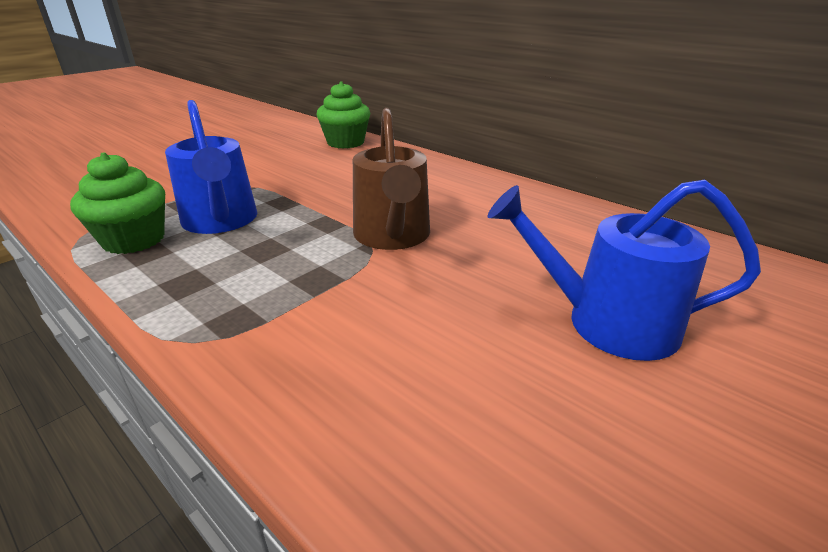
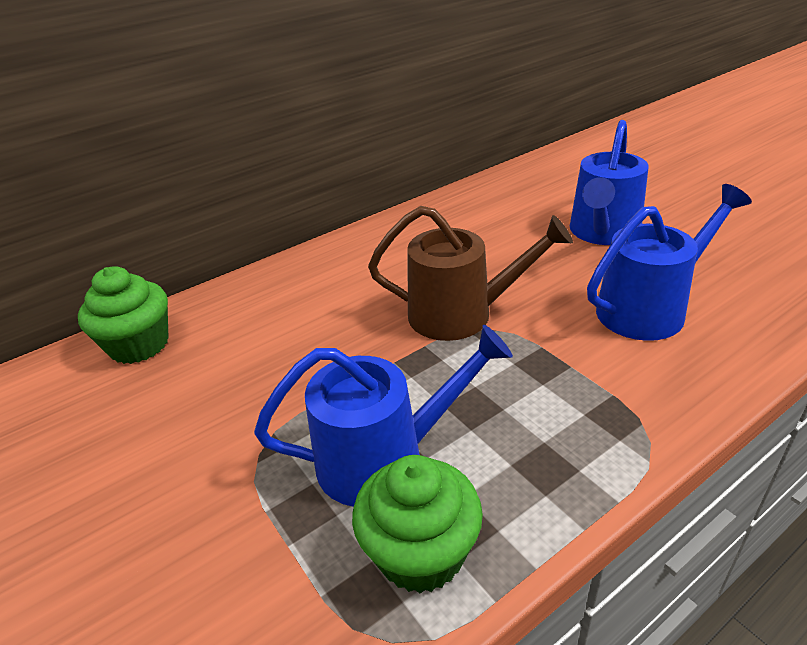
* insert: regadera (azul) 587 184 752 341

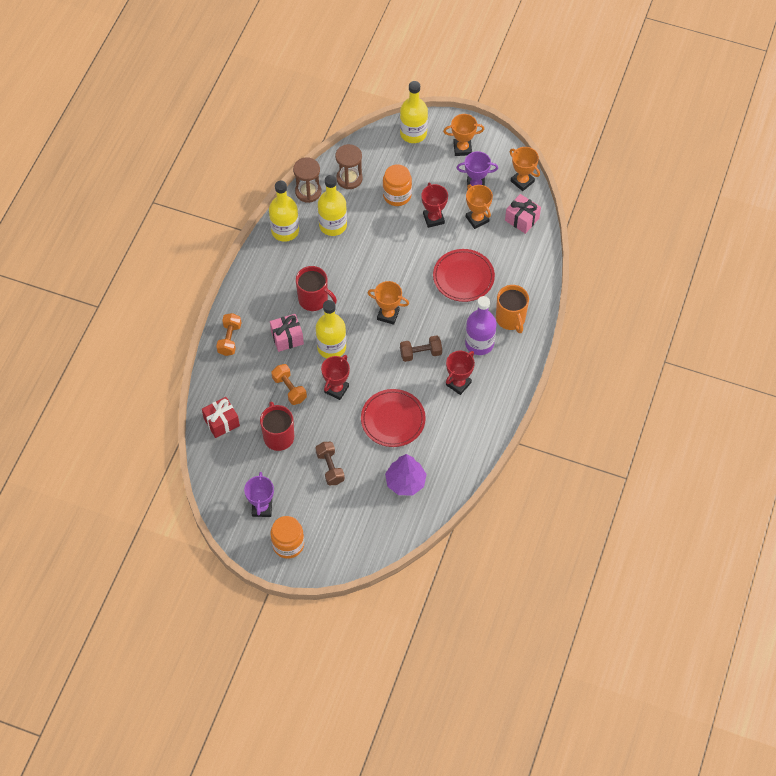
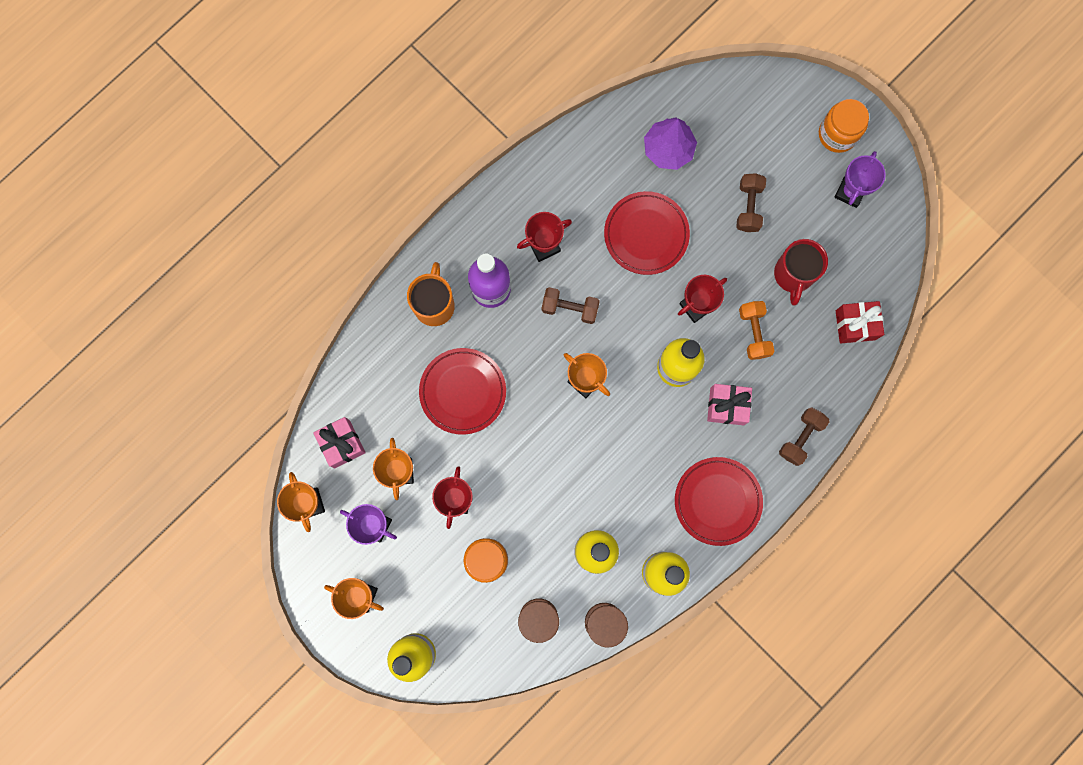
* delete: taza (rojo) 296 266 337 311
* recolor: mancuerna (naranja) 216 313 241 356 to mancuerna (marrón) 779 407 830 466
* insert: plato (rojo) 675 457 763 546

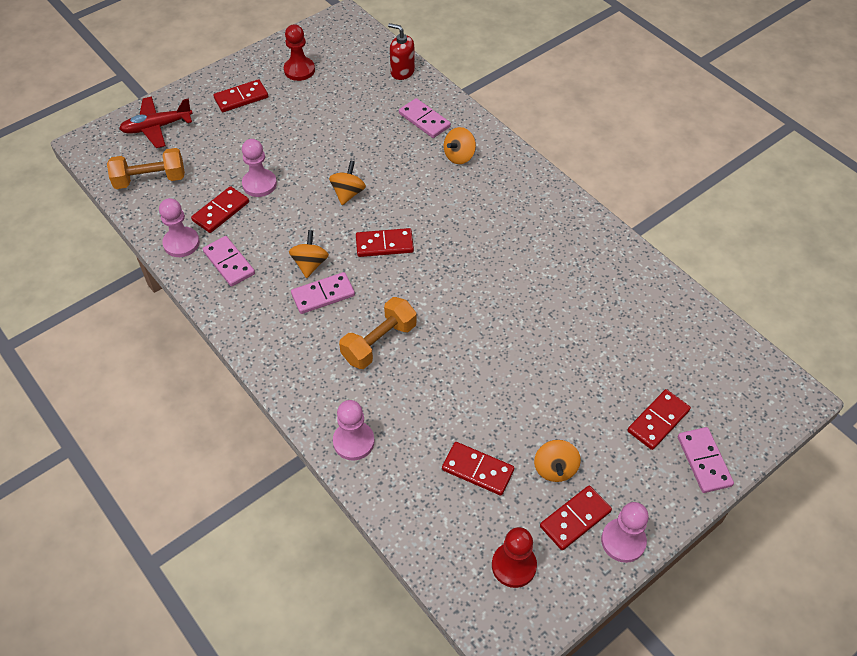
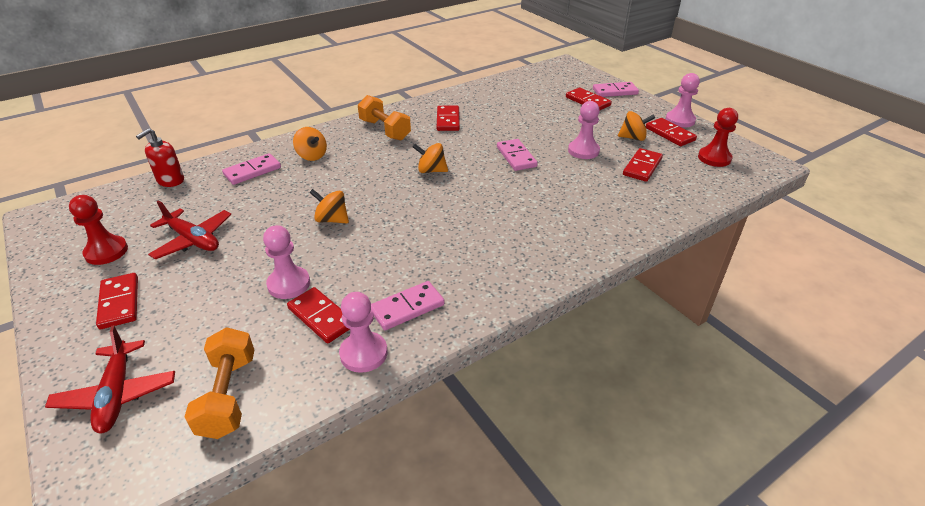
* move: ficha de dominó (rojo) 356 228 414 257 to 437 106 460 131
* move: peonza (naranja) 289 230 329 278 to 413 143 448 173
* move: ficha de dominó (rosa) 291 272 355 314 to 497 139 538 171
* move: mancuerna (naranja) 339 297 417 369 to 358 95 411 141
* move: peón (rosa) 333 400 375 460 to 568 101 600 159
* insert: avión (rojo) 148 200 231 259

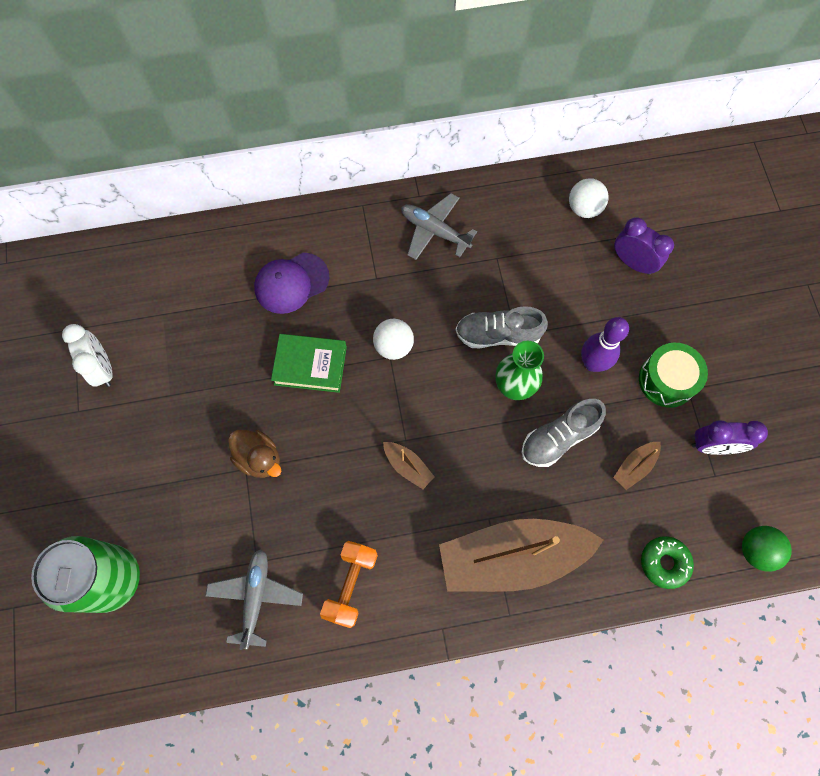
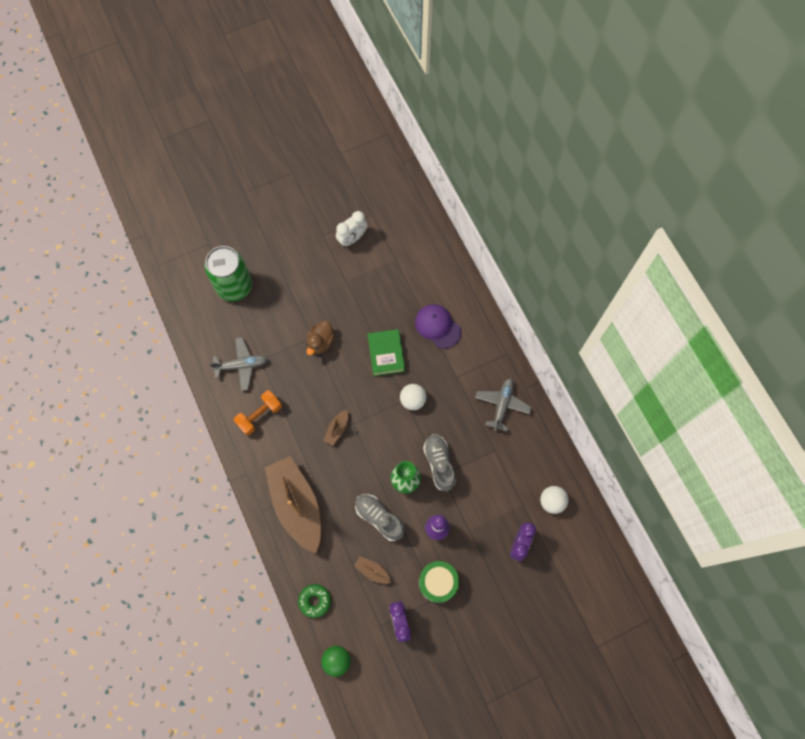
* rotate: mancuerna (naranja) 320 541 378 628 = 234 390 282 435 45 degrees counterclockwise

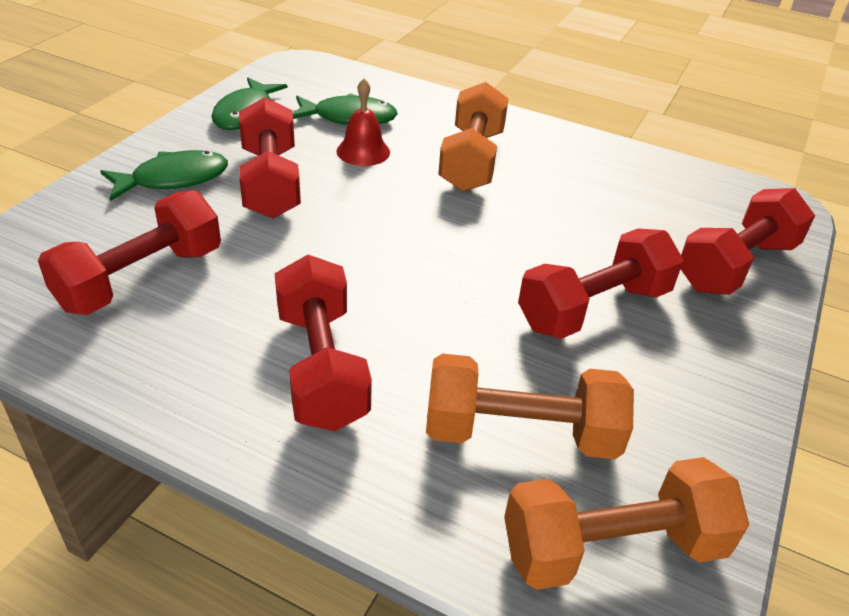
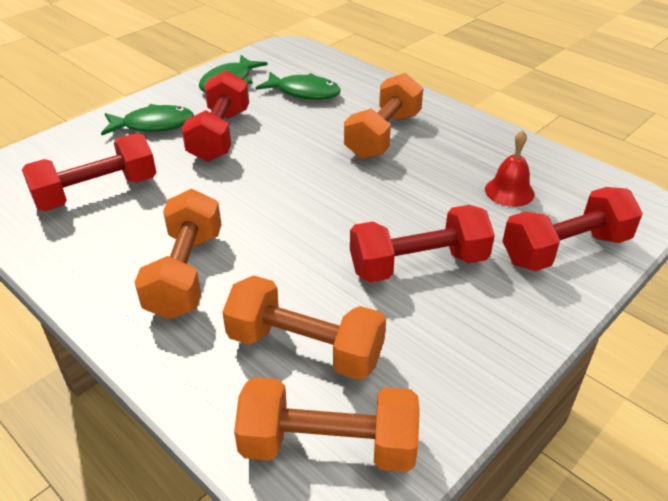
* move: campana (rojo) 337 79 390 166 to 485 130 535 207
* recolor: mancuerna (rojo) 275 255 372 431 to mancuerna (naranja) 134 189 222 319

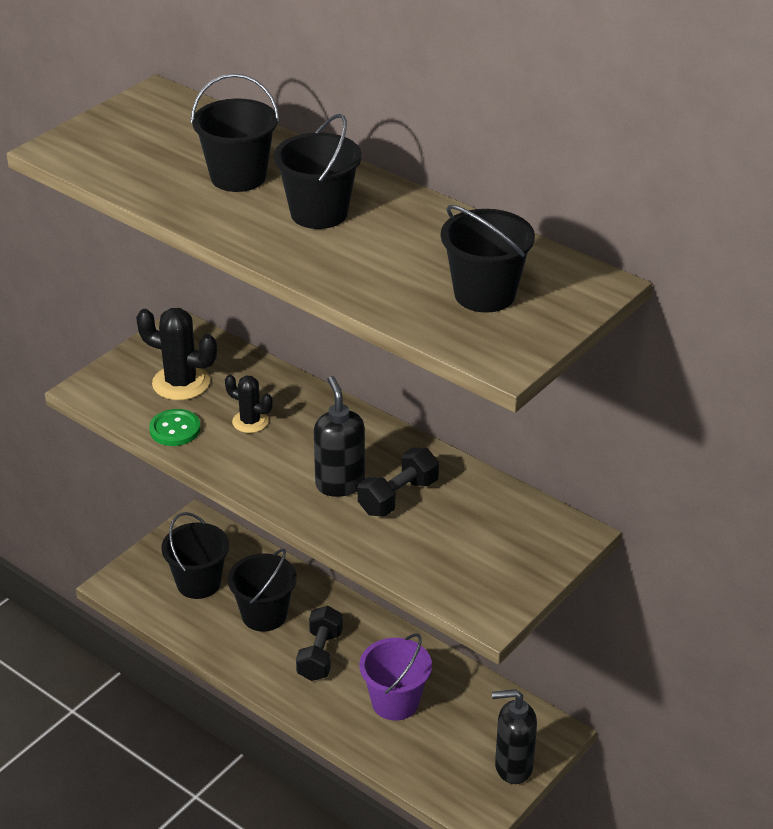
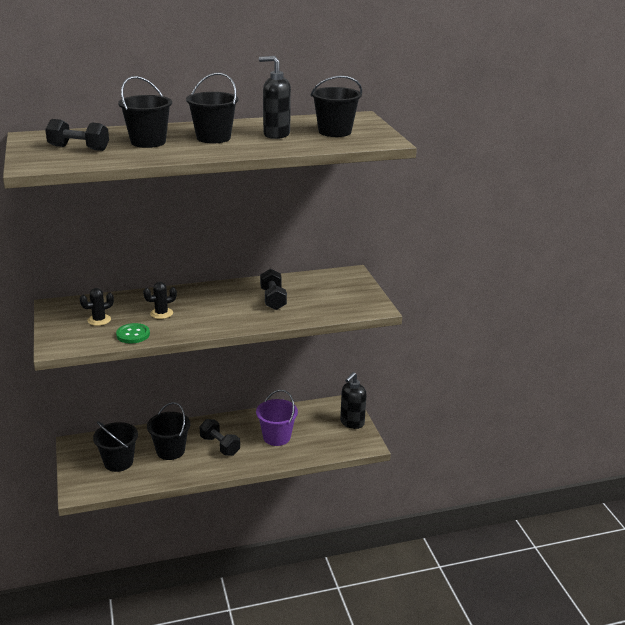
* resize: cactus (negro) 136 308 217 400 = 80 288 114 326 x0.61
* move: dispensador de jabón (negro) 314 376 365 497 to 259 56 291 139
* insert: mancuerna (negro) 45 119 109 151

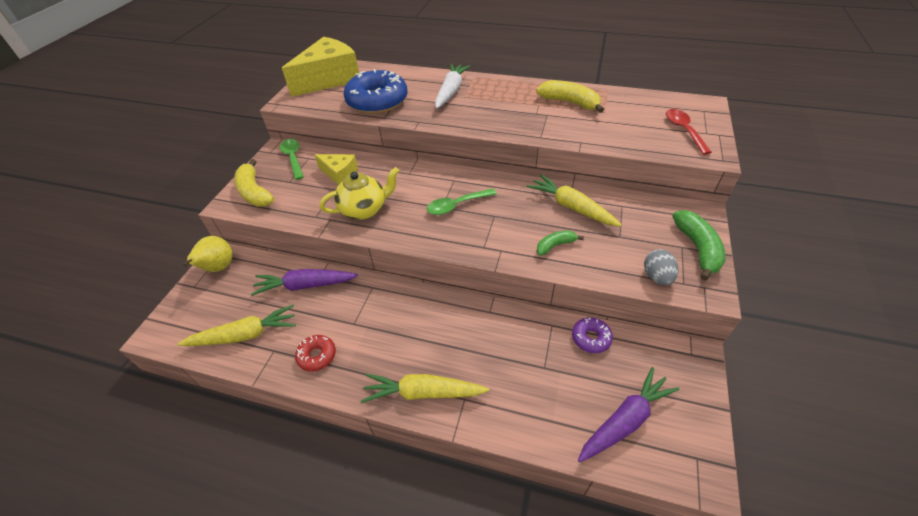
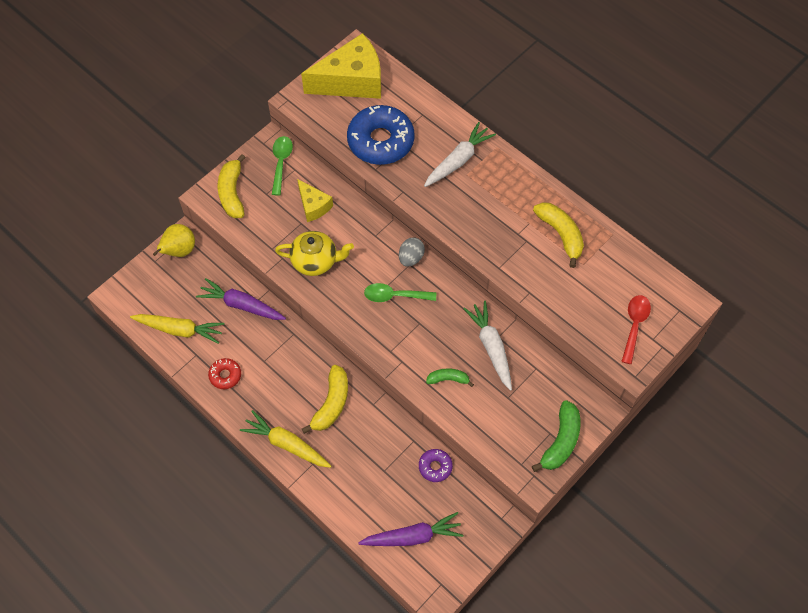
* recolor: zanahoria (amarillo) 527 174 622 227 to zanahoria (blanco) 463 301 512 391
* move: huevo (gris) 644 249 678 285 to 399 238 425 267
* insert: plátano (amarillo) 302 365 348 434

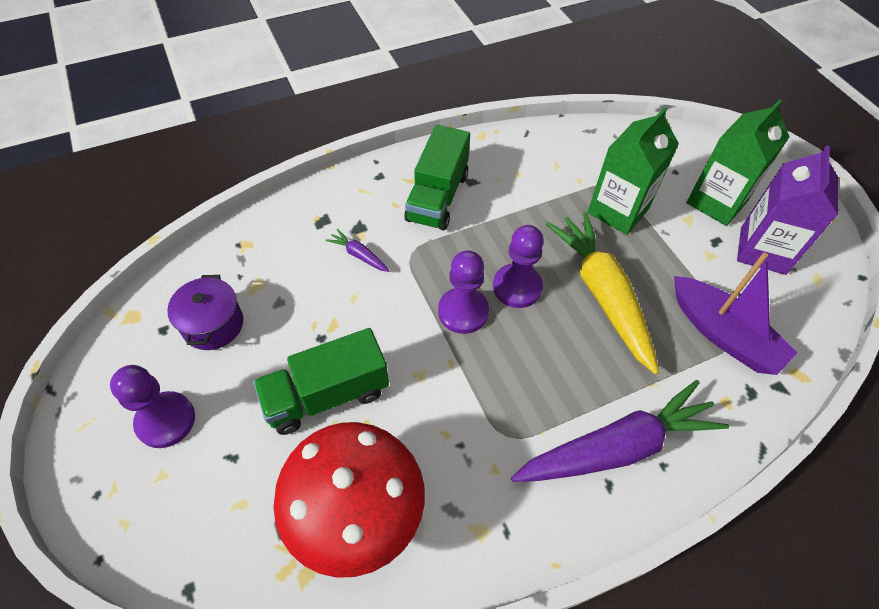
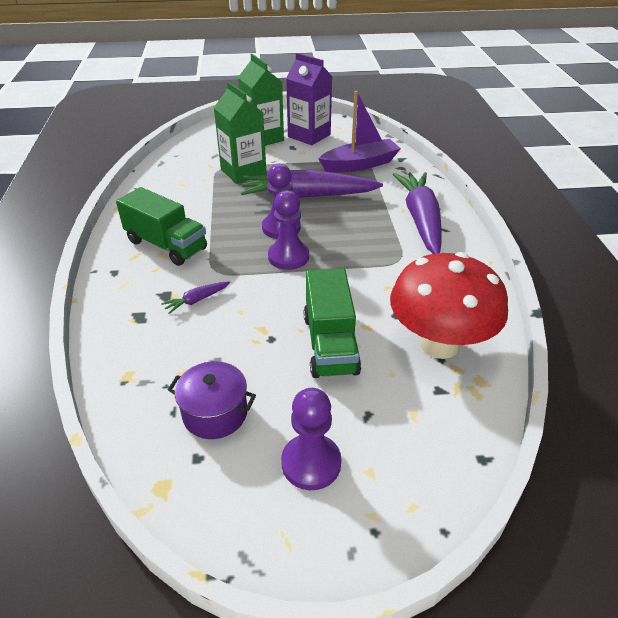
* recolor: zanahoria (amarillo) 546 212 659 375 to zanahoria (morado) 241 170 383 198

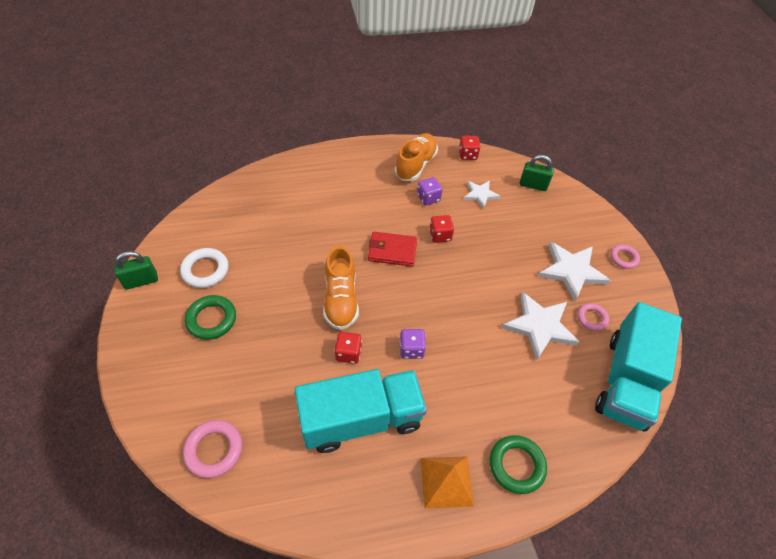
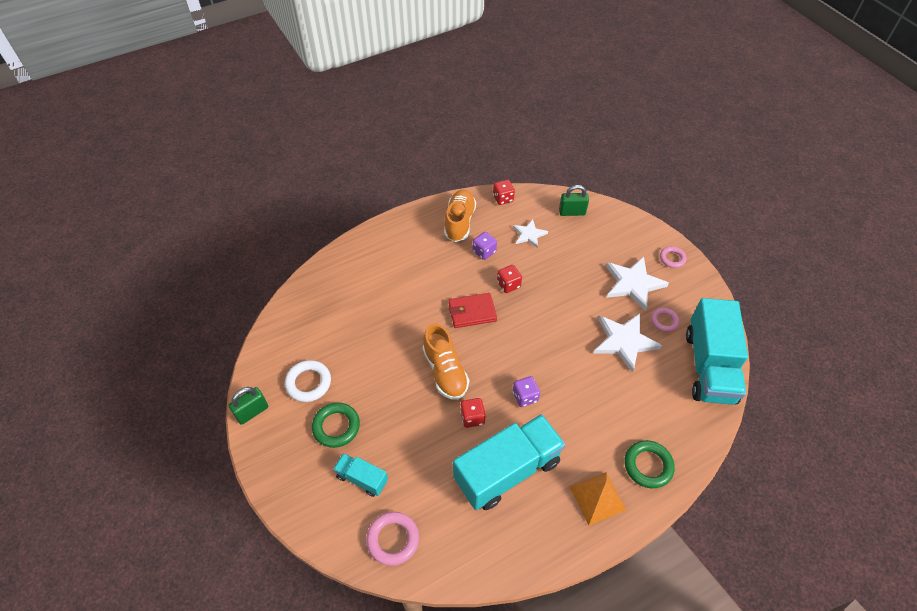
* insert: camión (turquesa) 333 453 388 497

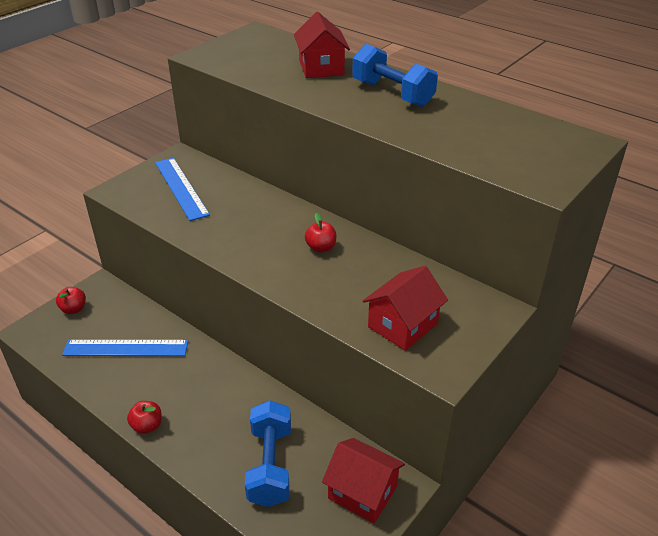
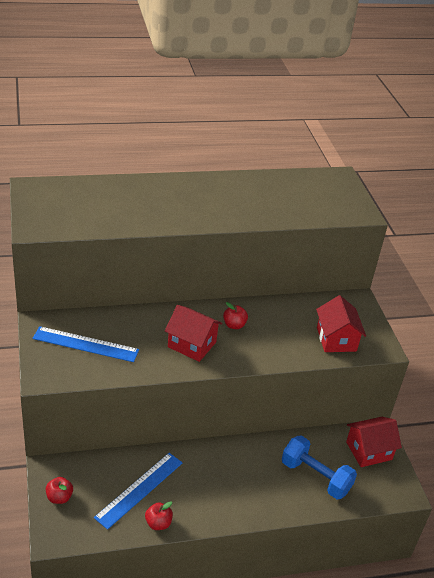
* move: casa (rojo) 294 12 350 78 to 165 305 223 362
* delete: mancuerna (azul) 352 44 438 107
* move: manzana (rojo) 127 401 162 434 to 145 501 173 530

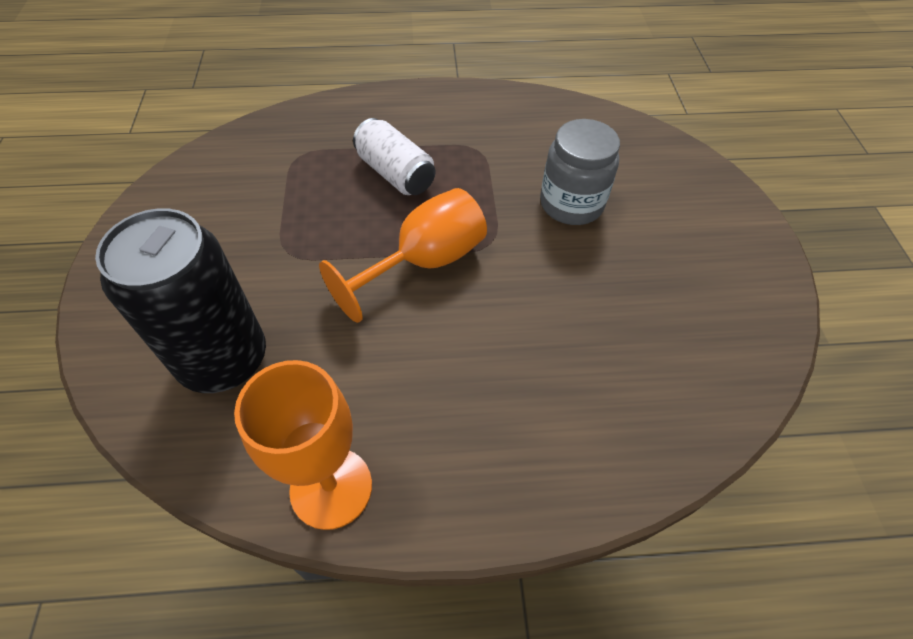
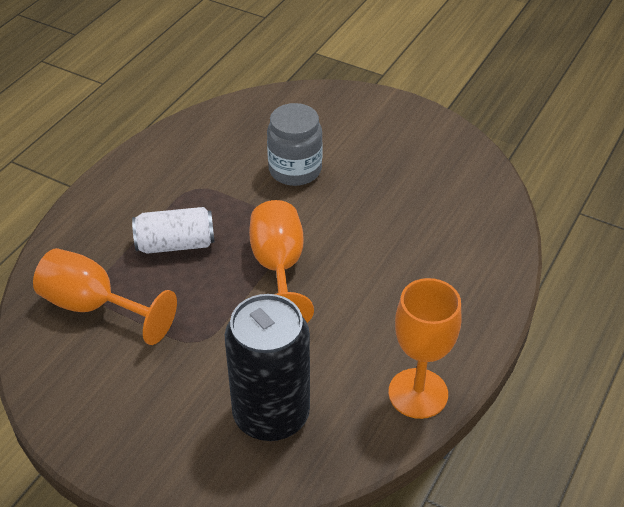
* insert: copa (naranja) 33 248 177 345

